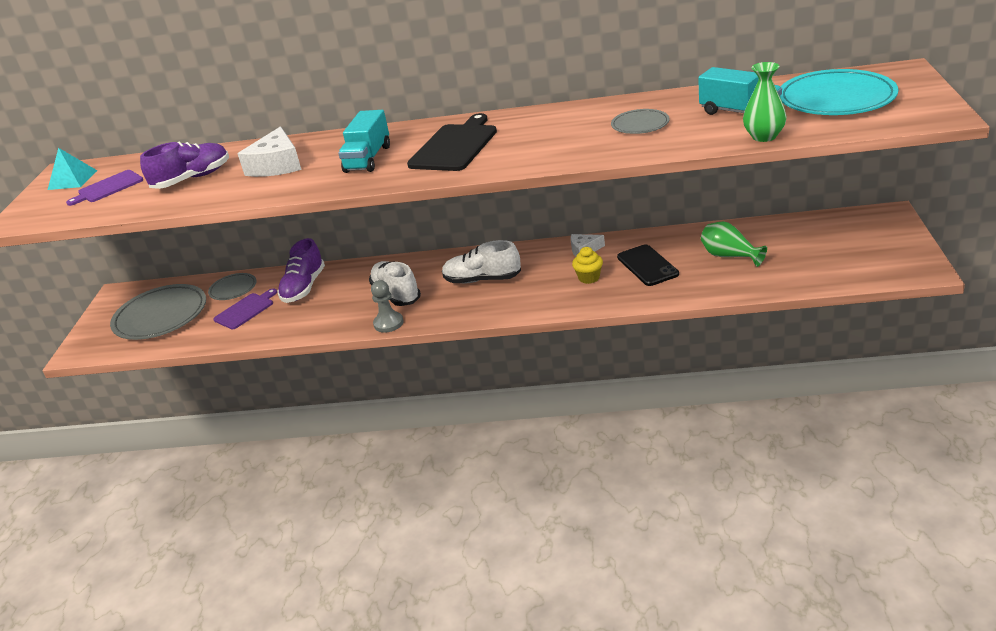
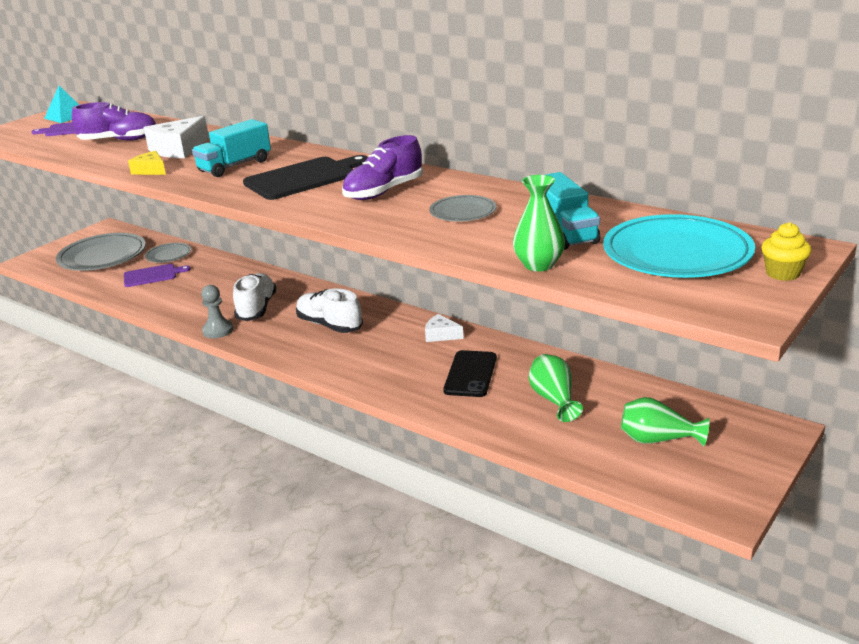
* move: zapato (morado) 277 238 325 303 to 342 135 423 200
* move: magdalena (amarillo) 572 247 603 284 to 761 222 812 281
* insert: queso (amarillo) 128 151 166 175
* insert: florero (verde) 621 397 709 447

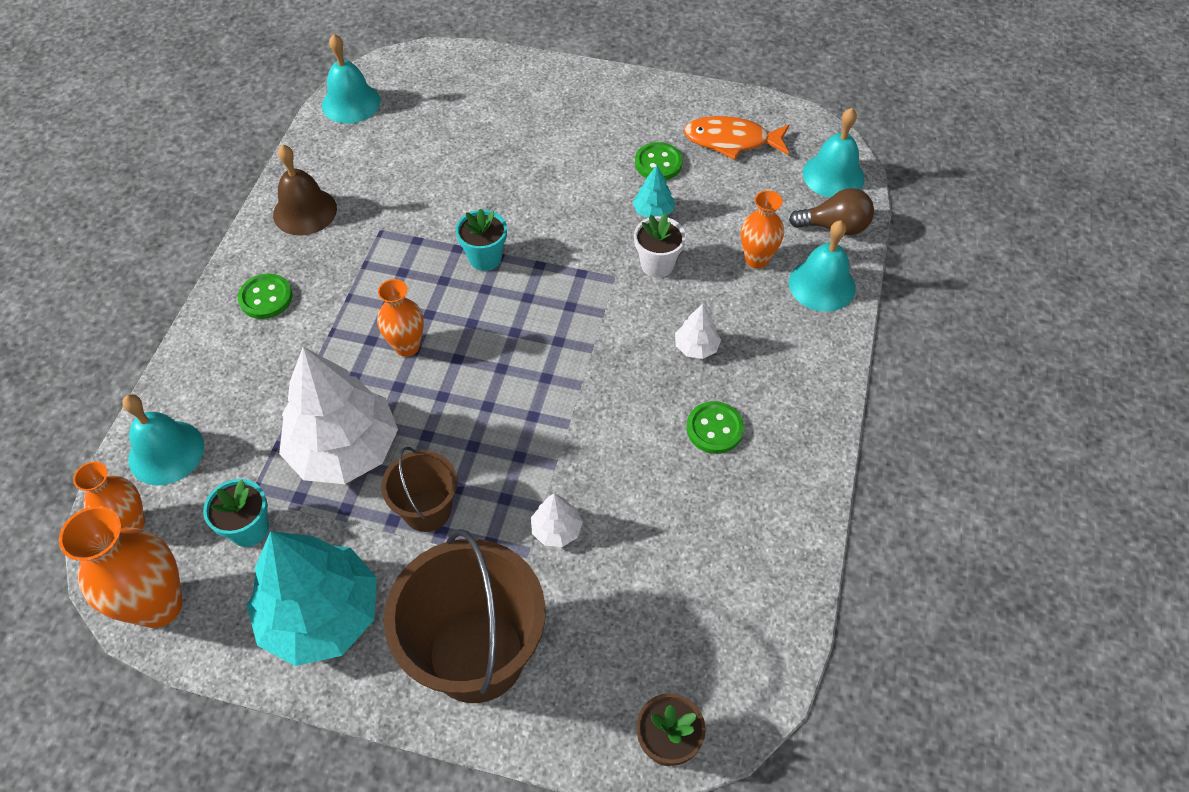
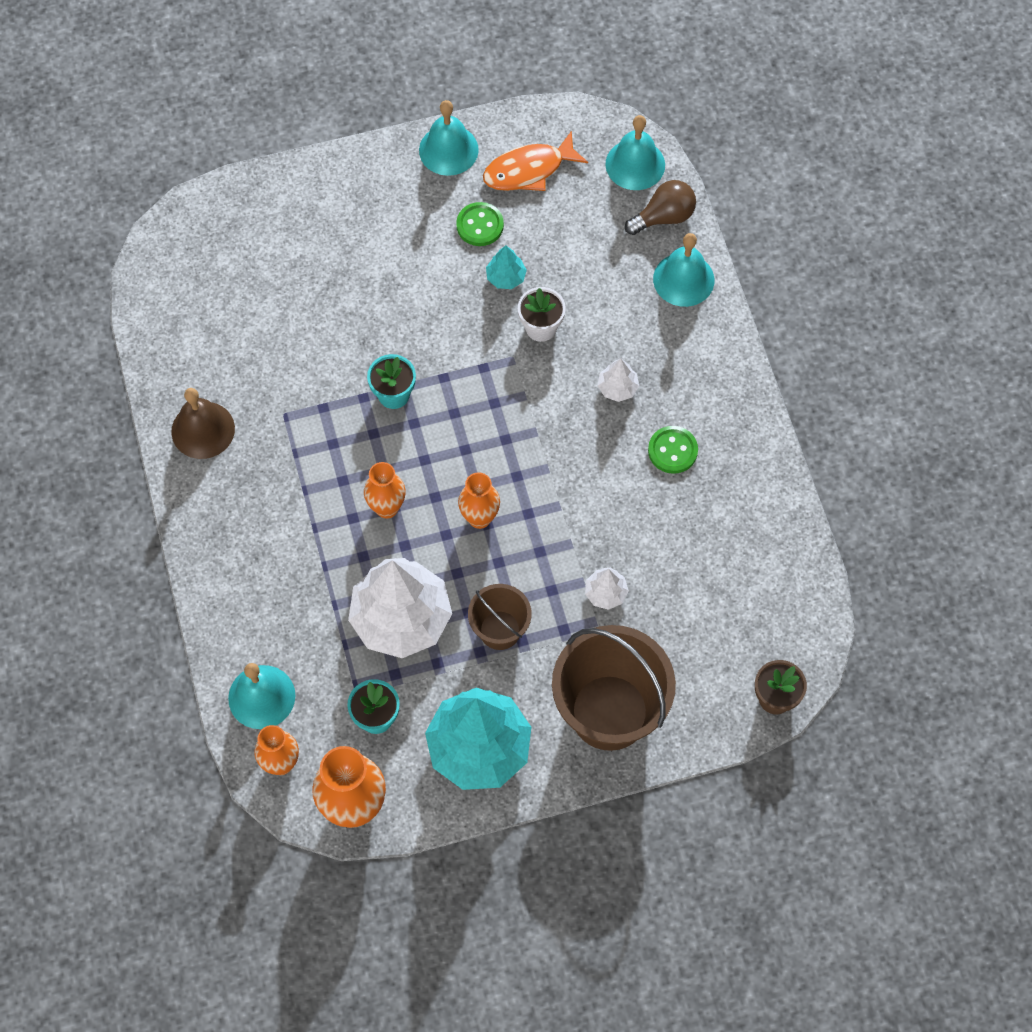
* move: campana (turquesa) 322 34 381 123 to 419 100 479 176
* move: florero (naranja) 741 190 784 269 to 458 472 500 529
* delete: botón (verde) 238 273 292 319

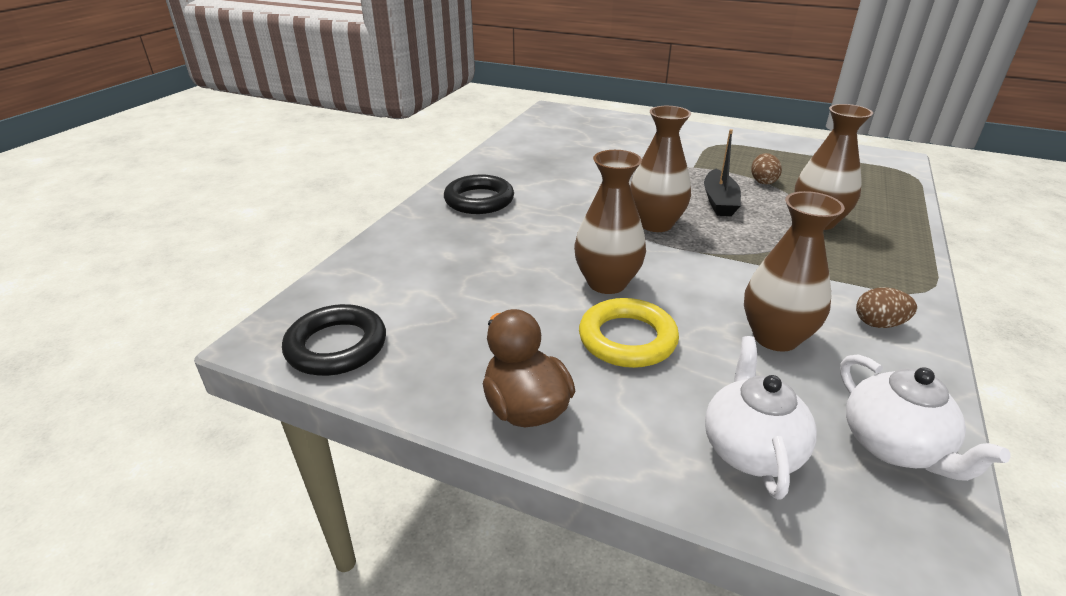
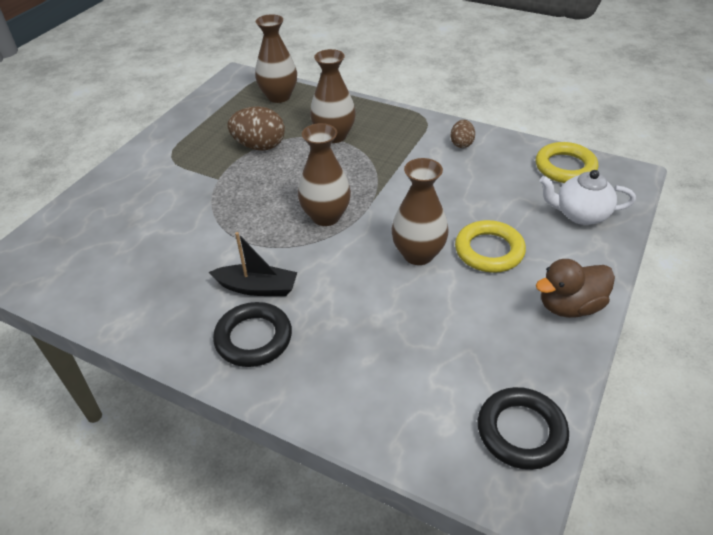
* move: barco (negro) 704 129 741 216 to 209 232 297 296
* resize: huevo (marrón) 751 153 782 184 = 228 106 285 151 x1.75
* move: florero (marrón) 744 191 845 352 to 255 14 297 103
* replace: tetera (blanco) 840 354 1010 481 to anillo (amarillo) 536 142 598 183

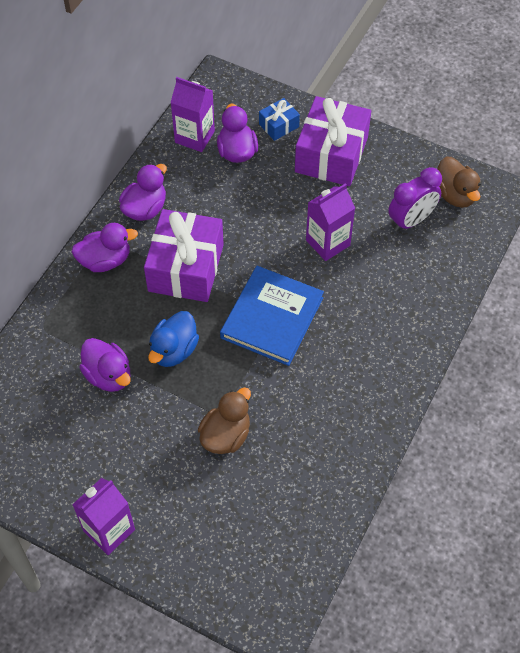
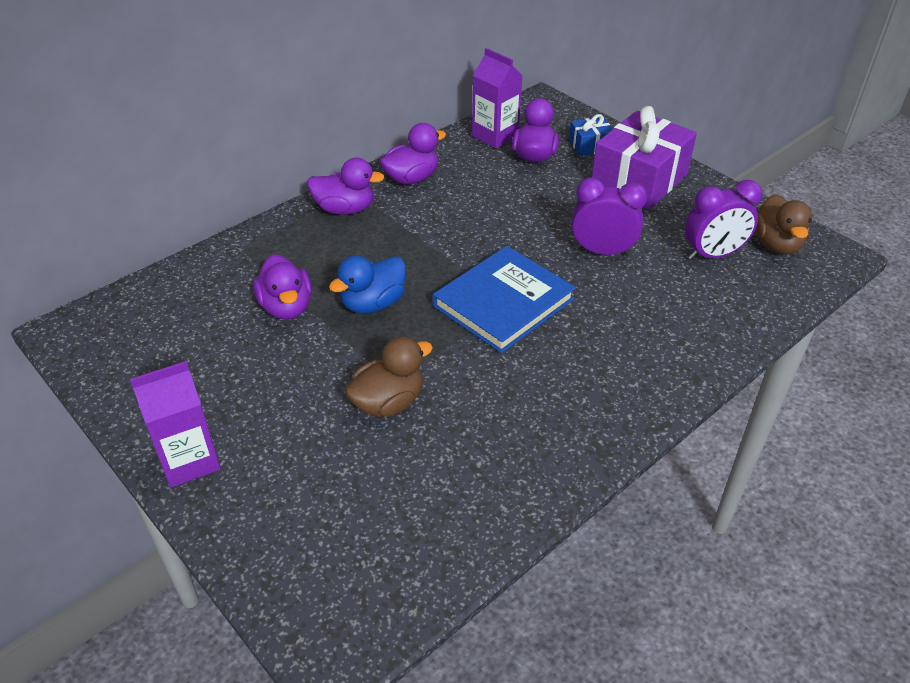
* replace: cartón de leche (morado) 306 183 355 261 to despertador (morado) 572 178 647 256
* delete: regalo (morado) 144 209 224 302

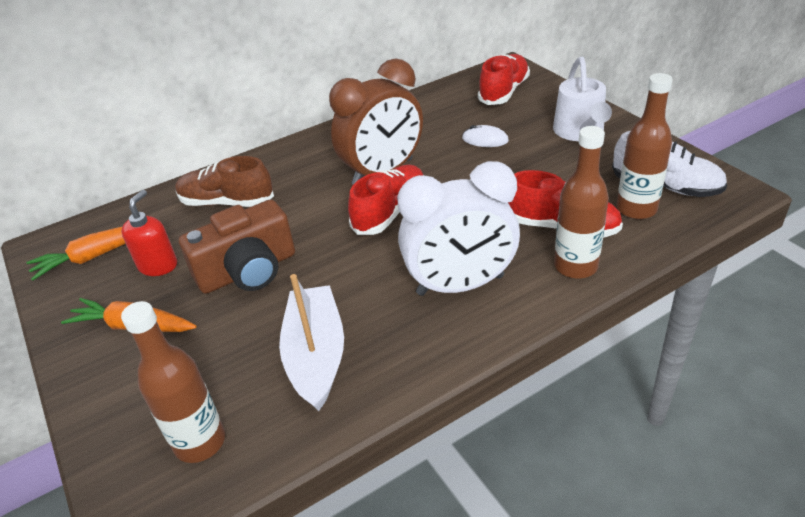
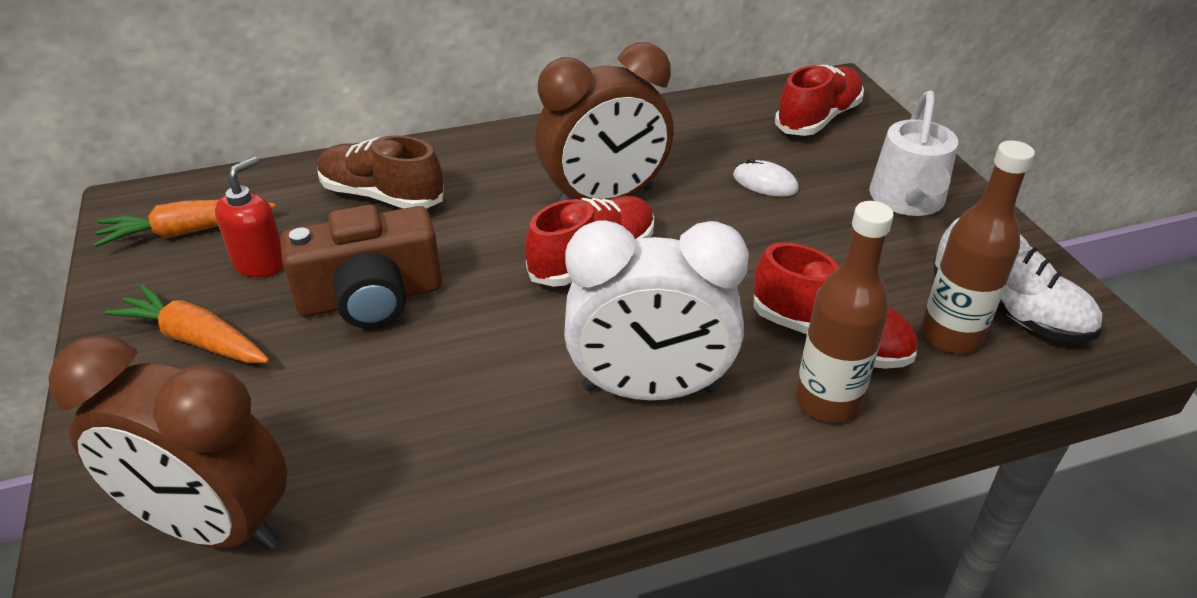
* delete: barco (blanco) 279 274 344 411
* replace: botella (marrón) 121 301 225 463 to despertador (marrón) 48 335 288 550

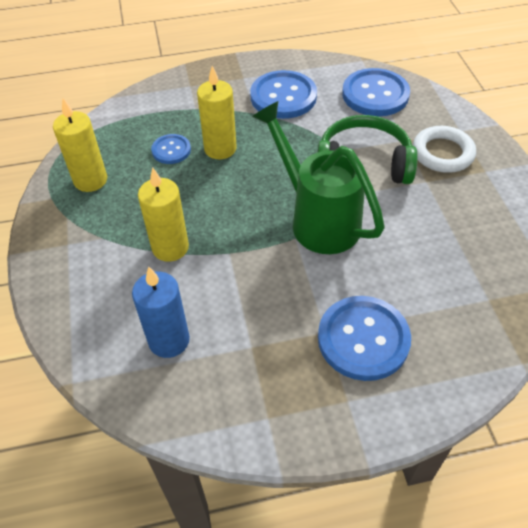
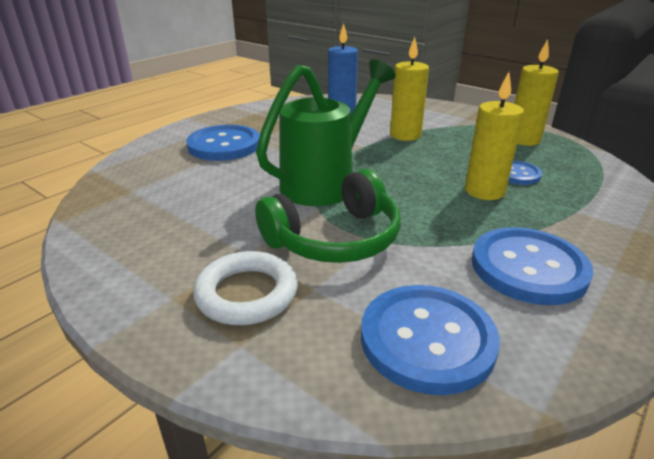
* rotate: regadera (verde) 252 101 385 254 = 256 59 396 206 60 degrees counterclockwise

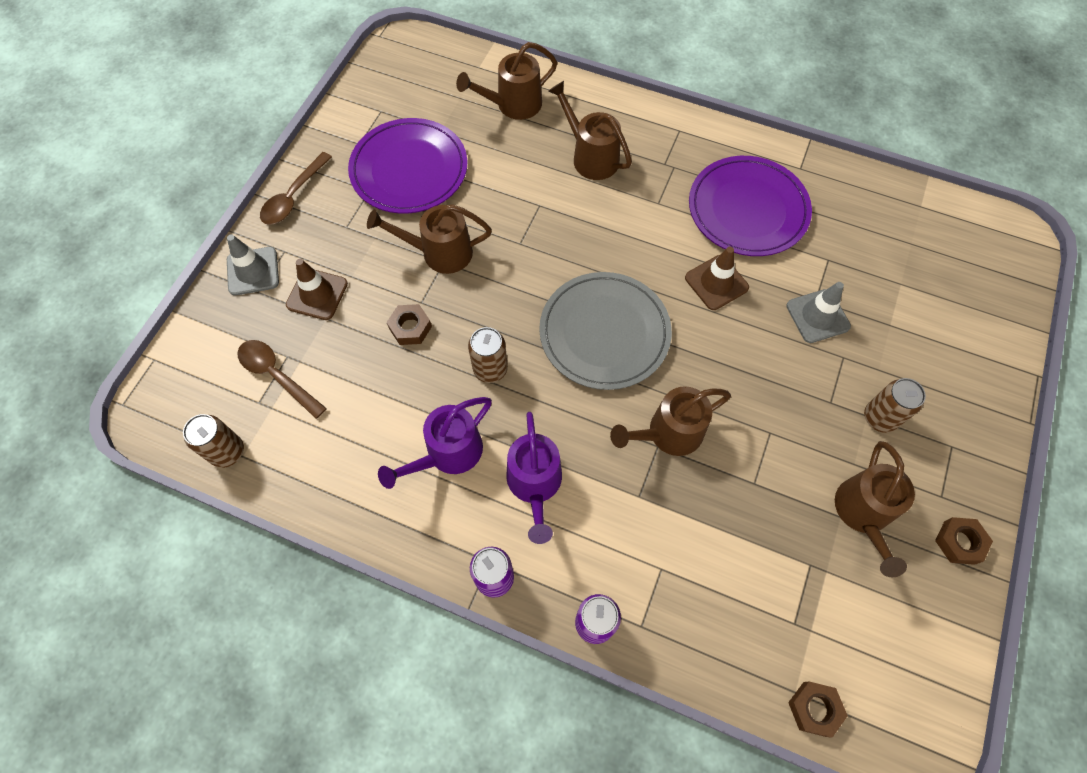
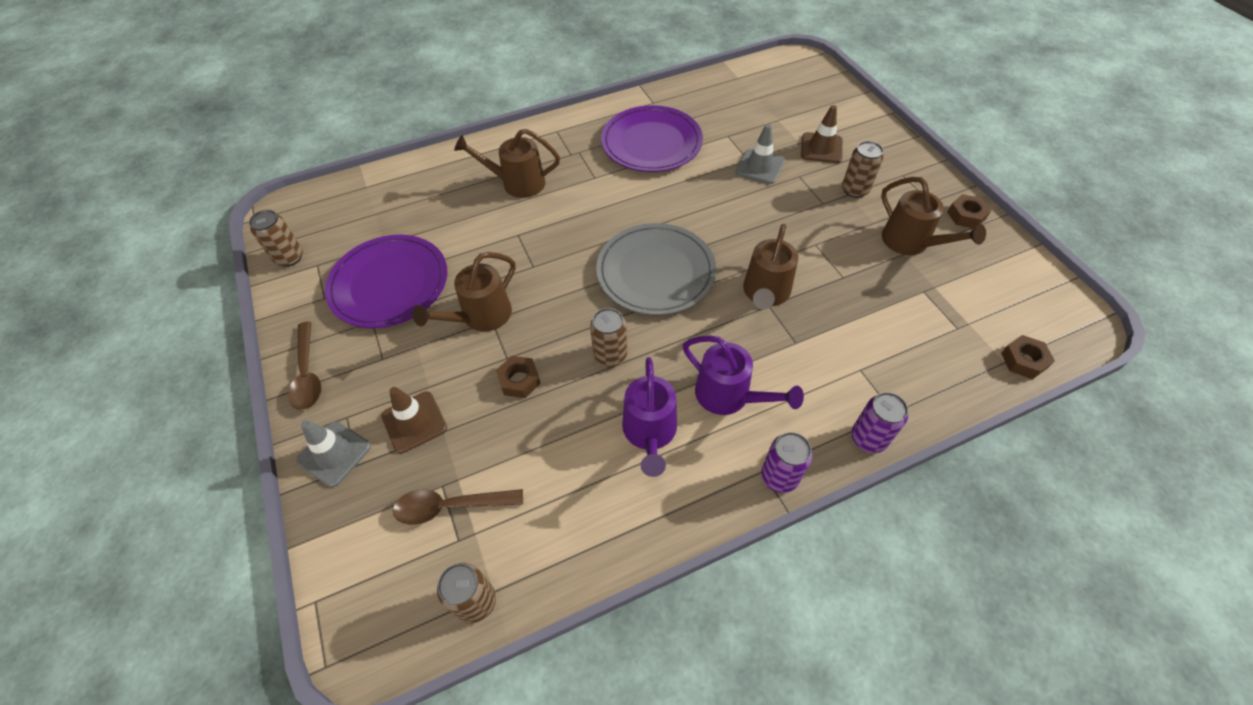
* delete: regadera (marrón) 456 42 557 120
* move: cono de tráfico (marrón) 685 247 749 310 to 801 105 843 163
* insert: lata (marrón) 249 210 303 267

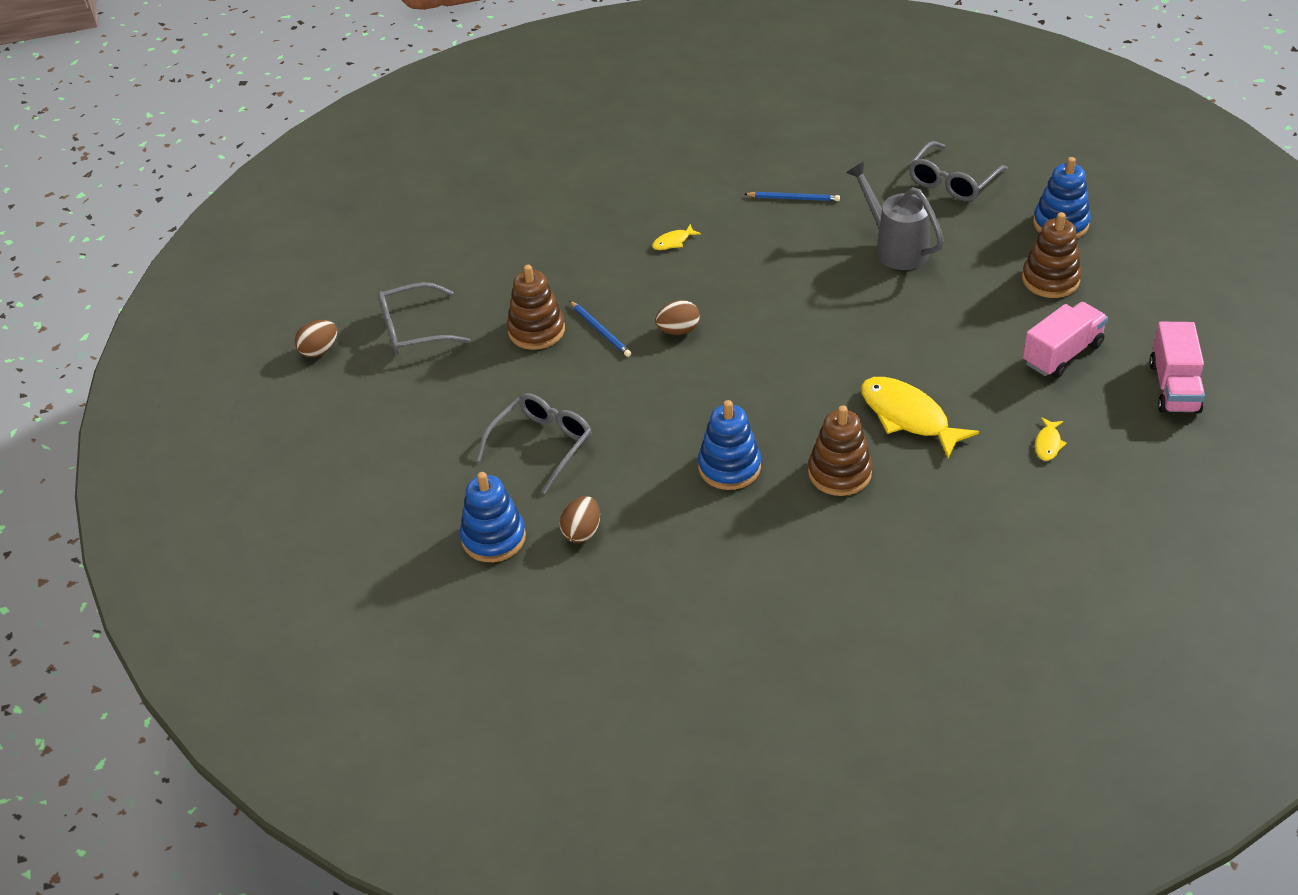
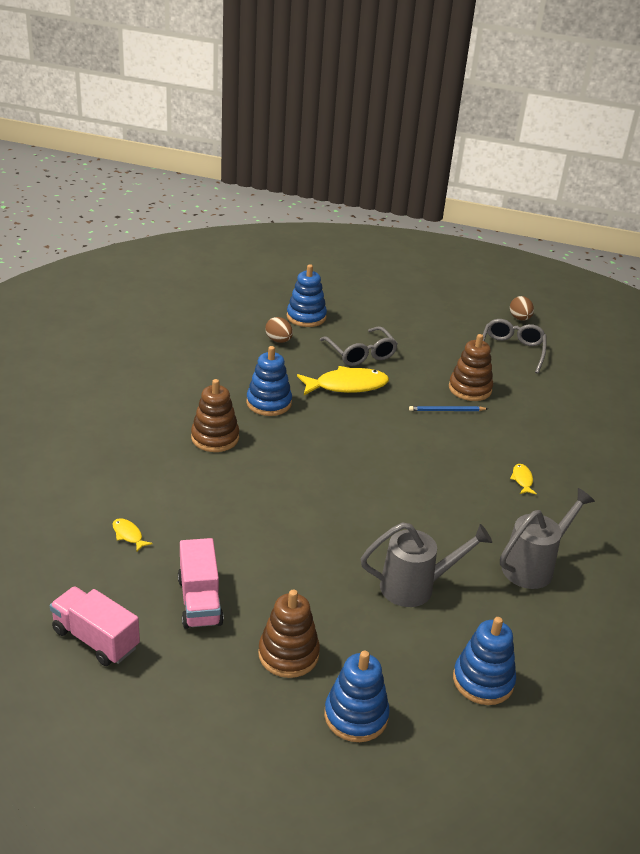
* replace: gafas (gris) 909 141 1008 201 to juguete apilable (azul) 453 617 516 705
* replace: lápiz (azul) 744 192 840 201 to regadera (gris) 500 488 595 589
* delete: huevo (marrón) 655 300 700 335
* move: pez (amarillo) 861 377 979 458 to 297 366 389 395

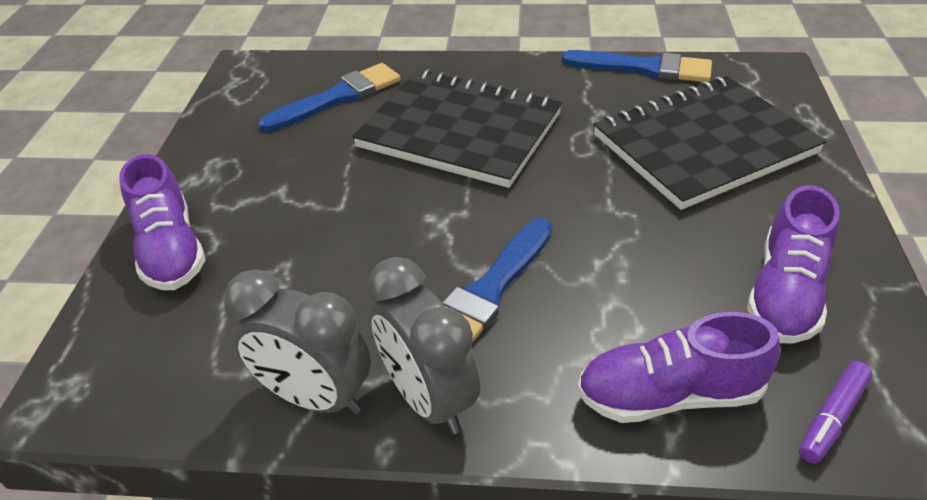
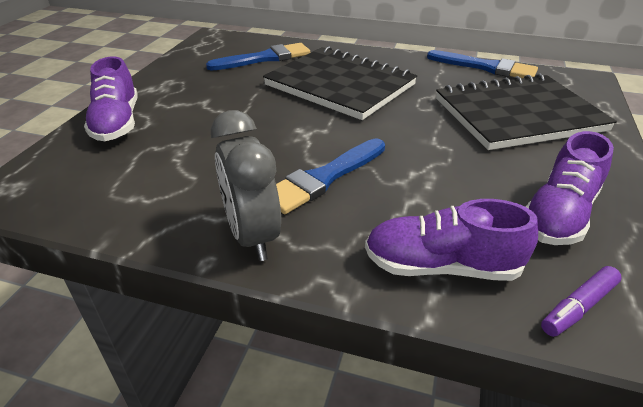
* delete: despertador (gris) 224 270 371 415

